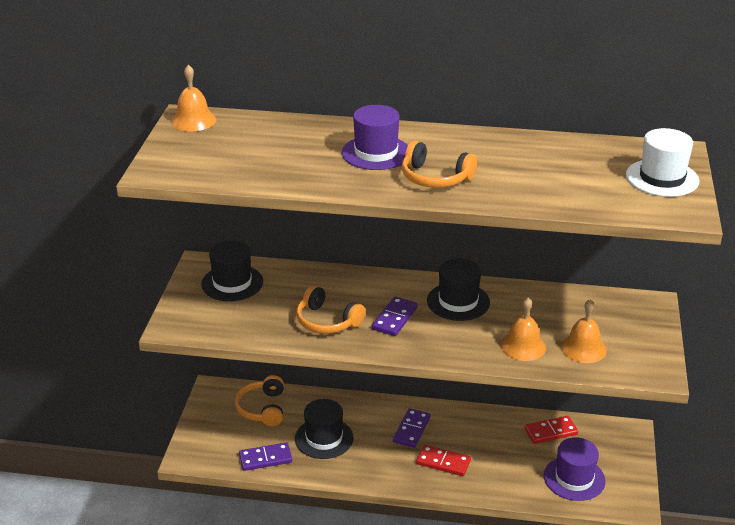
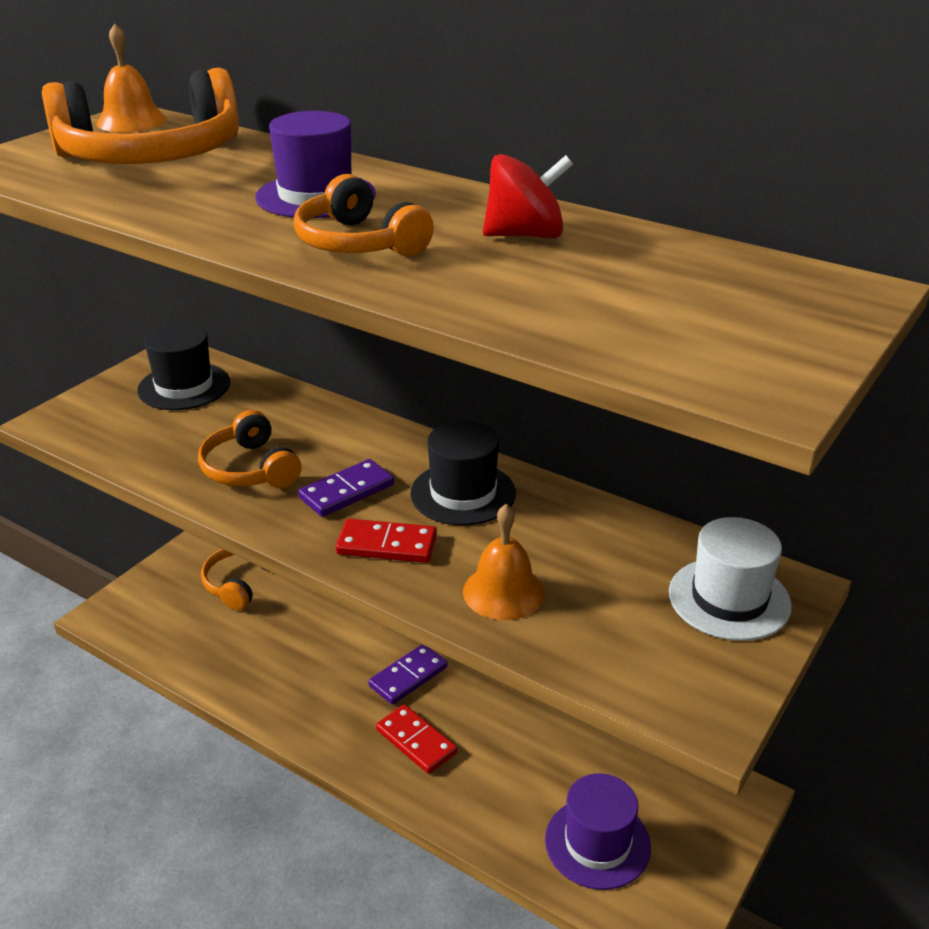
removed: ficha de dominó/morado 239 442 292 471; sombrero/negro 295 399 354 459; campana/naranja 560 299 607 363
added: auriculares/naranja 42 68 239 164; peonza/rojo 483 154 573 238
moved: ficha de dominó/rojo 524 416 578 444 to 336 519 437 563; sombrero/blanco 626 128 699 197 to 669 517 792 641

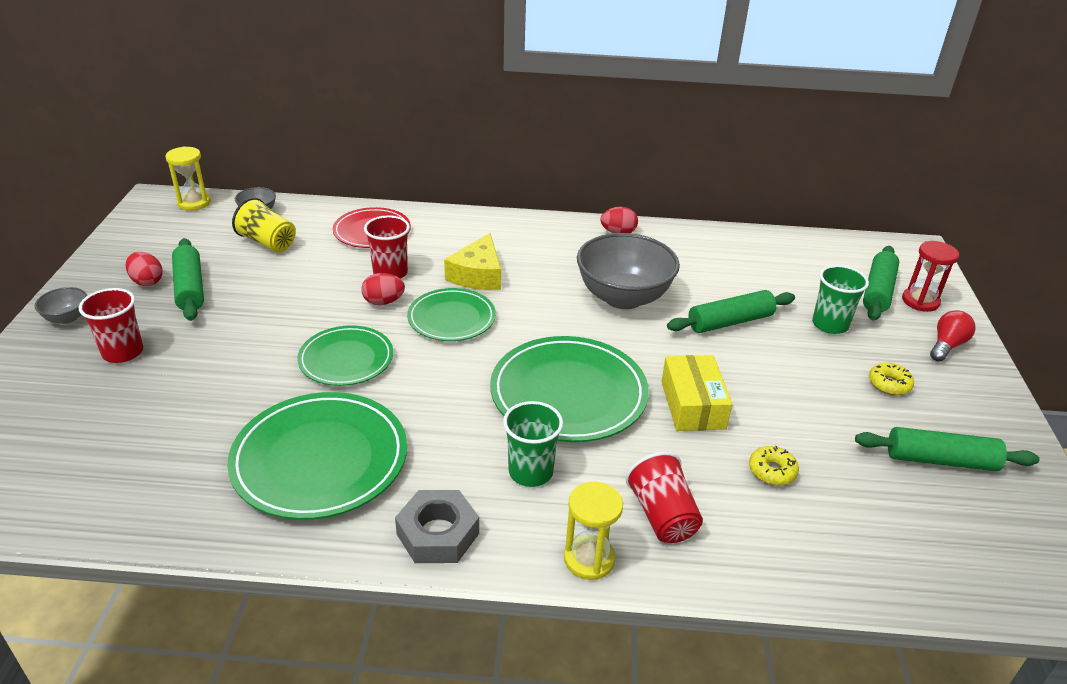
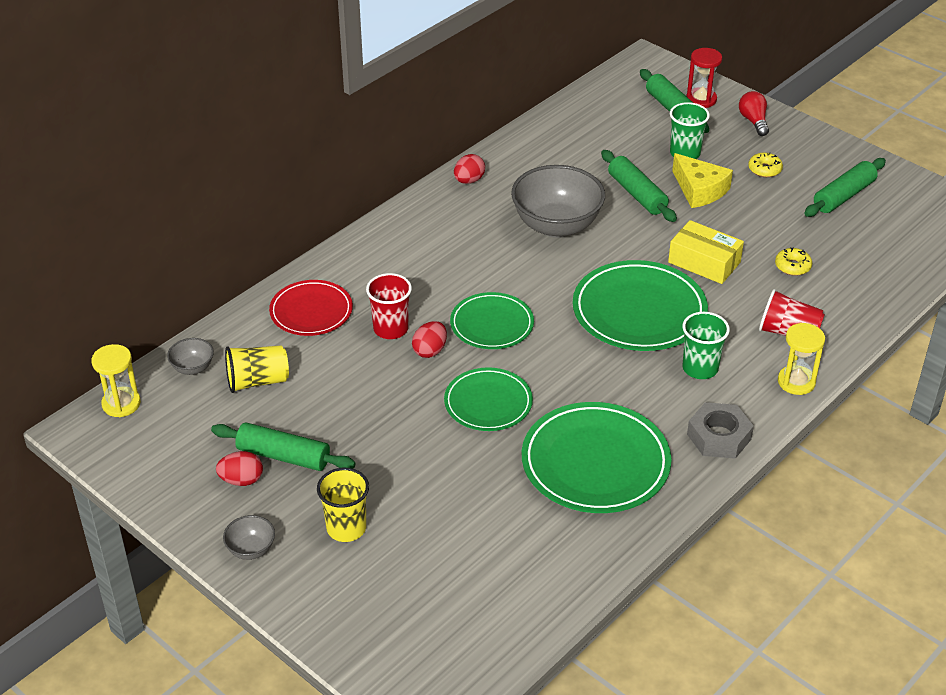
moved: queso/amarillo 444 233 501 290 to 672 153 733 208
recoloured: vaso/rojo 79 288 143 363 to vaso/amarillo 317 468 369 542
turned: rodillo/verde 667 290 795 333 = 601 150 677 222 45 degrees counterclockwise

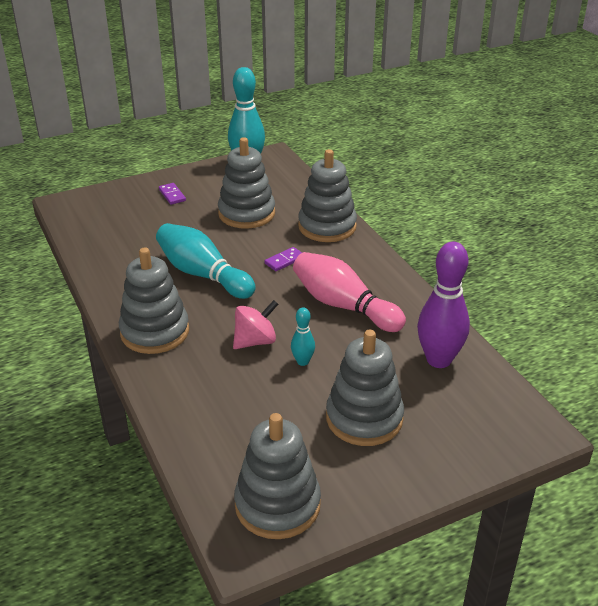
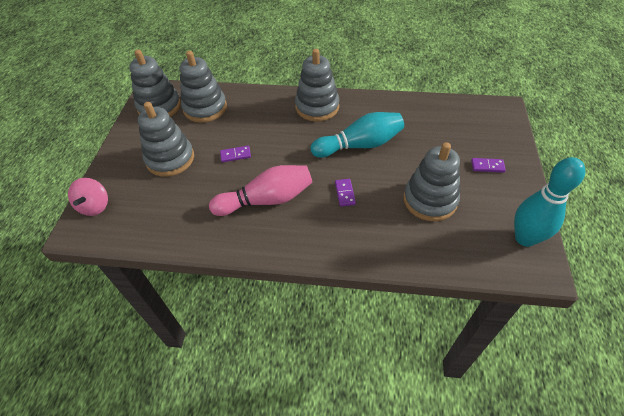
removed: bolo/morado 417 242 470 368
moved: peonza/rosa 233 300 278 349 to 68 178 108 216; juguete apilable/gris 298 149 357 242 to 180 51 227 123
replaced: bolo/turquesa 291 307 315 366 to ficha de dominó/morado 220 146 251 162

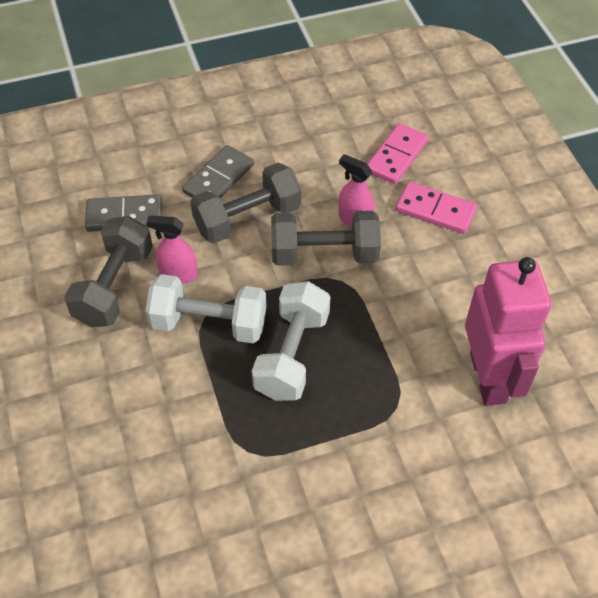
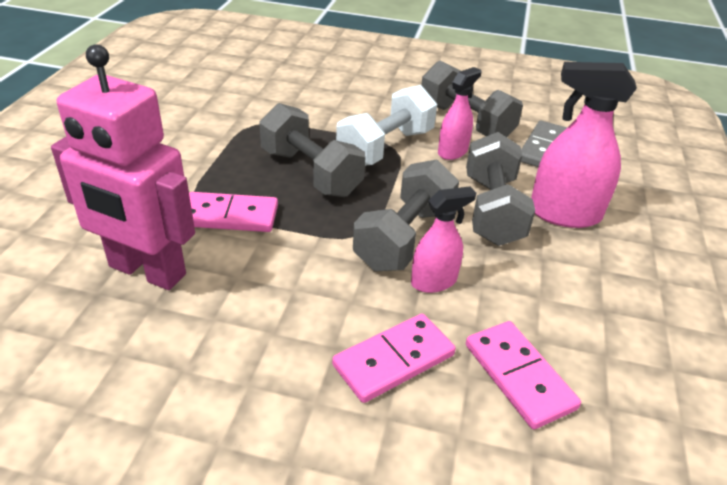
added: ficha de dominó/rosa 189 192 278 232
replaced: ficha de dominó/gris 182 145 254 198 to pulverizador/rosa 531 62 637 228
recoloured: mancuerna/blanco 252 281 331 401 to mancuerna/gris 259 103 366 197

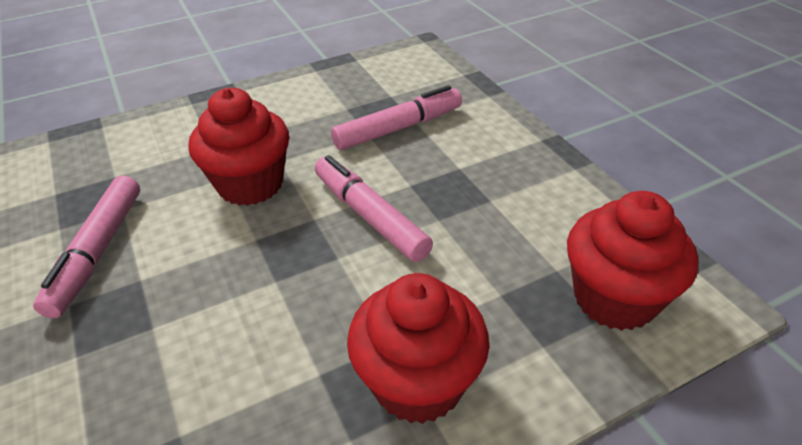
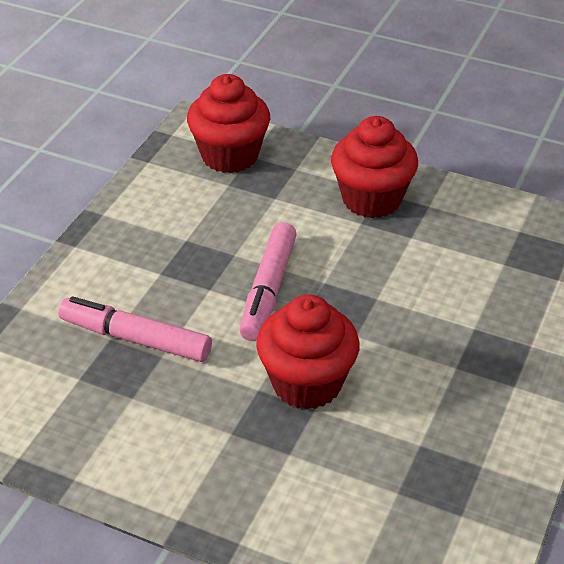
removed: rotulador/rosa 33 176 140 318

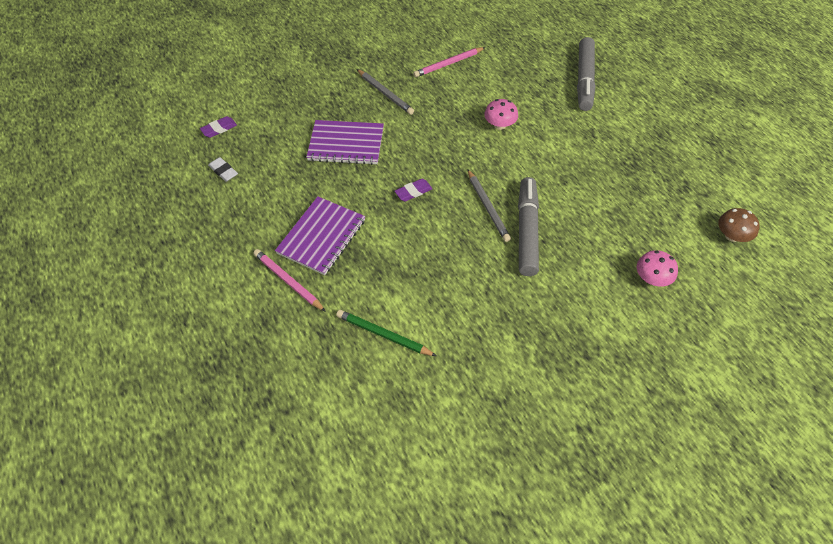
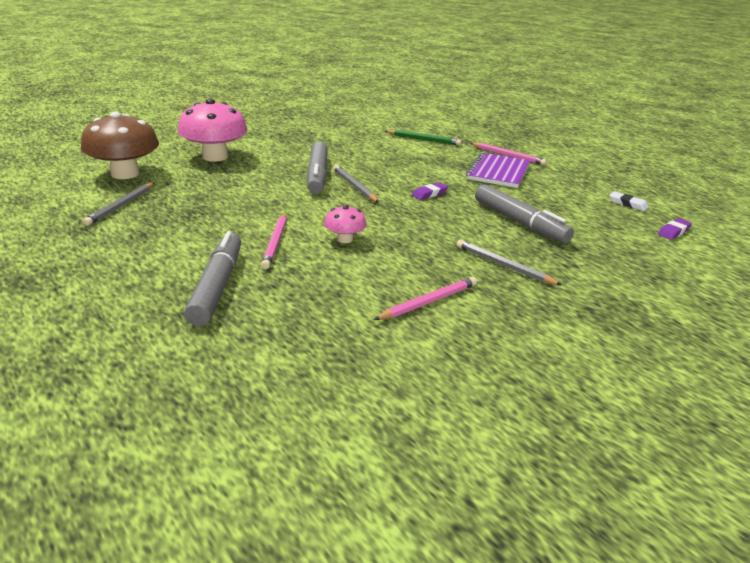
added: lápiz/gris 83 183 155 226; lápiz/rosa 261 213 287 269
replaced: cuaderno/morado 306 120 384 165 to rotulador/gris 475 184 574 243
resized: seta/rosa 637 250 678 287 = 178 99 247 162 x2.02; seta/marrón 718 208 760 242 = 81 112 159 179 x2.02

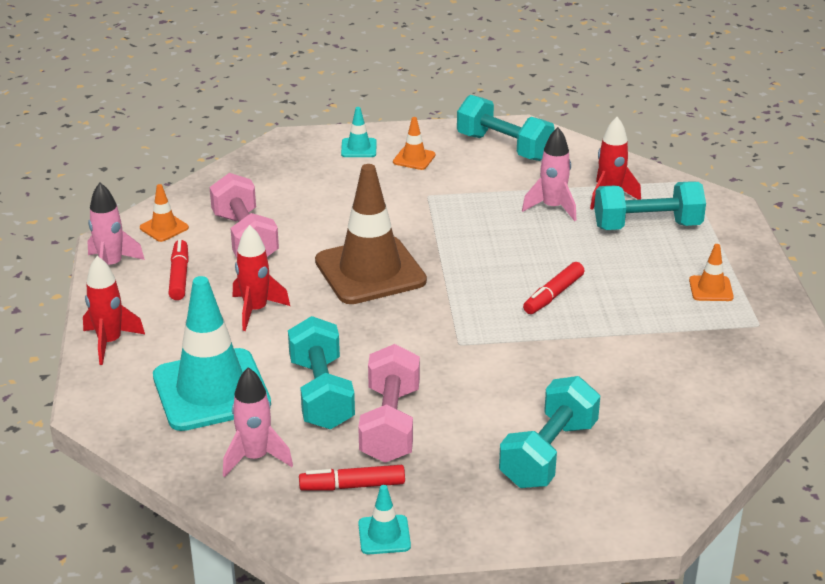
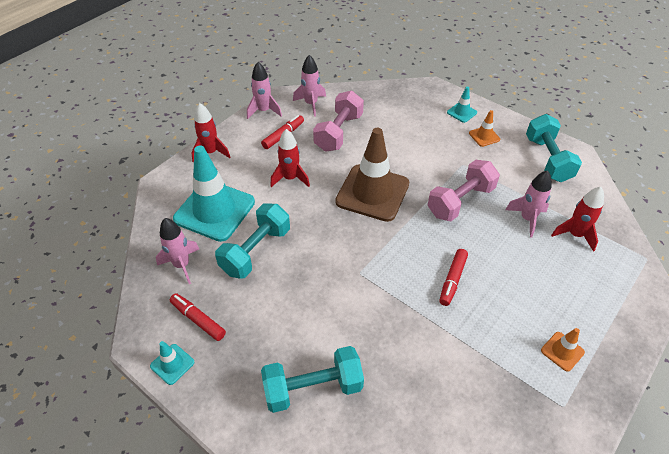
removed: mancuerna/turquesa 594 181 706 230
moved: mancuerna/rosa 358 344 420 463 to 427 160 500 221
replaced: cono de tráfico/naranja 140 184 189 242 to cohete/rosa 293 55 326 117
turned: rotulador/rojo 523 262 584 314 = 439 249 468 306 60 degrees counterclockwise

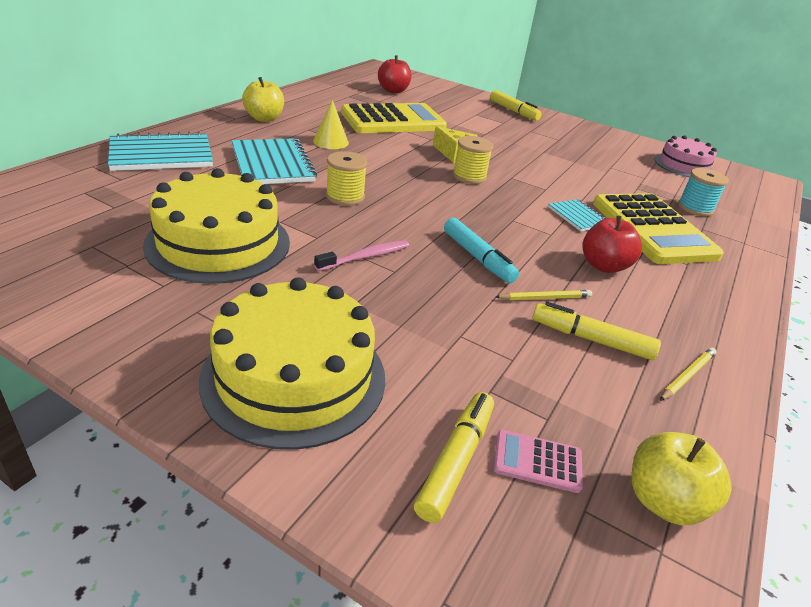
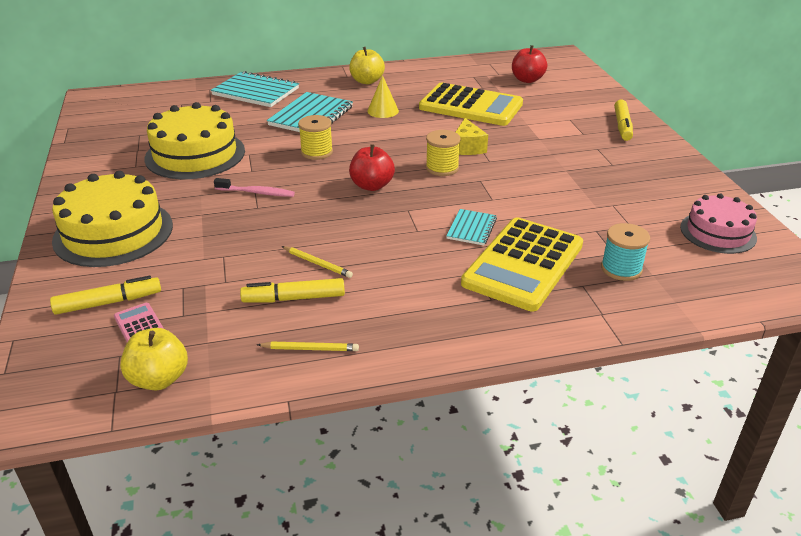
removed: rotulador/turquesa 444 218 519 283
moved: manzana/rojo 582 216 642 273 to 349 144 395 191
turned: rotulador/amarillo 532 302 661 360 = 240 278 345 302 75 degrees counterclockwise

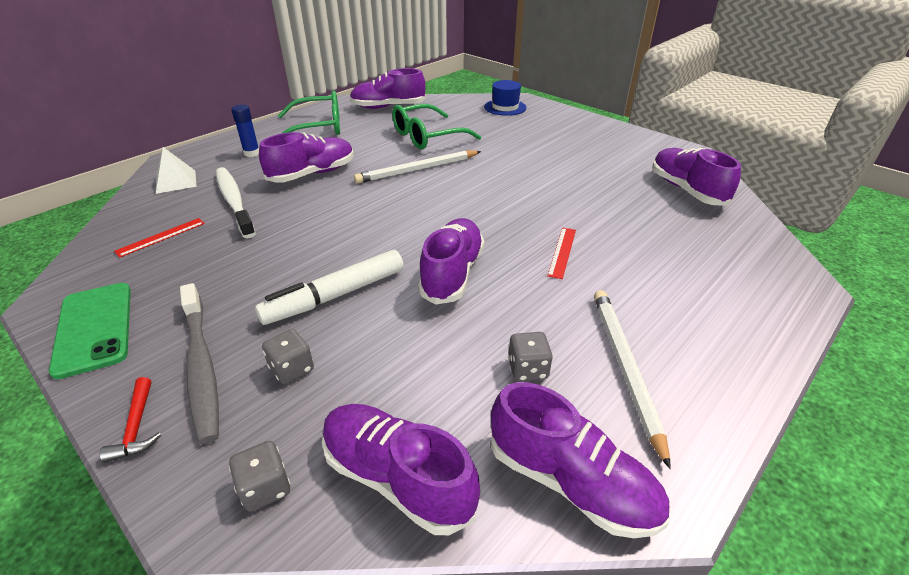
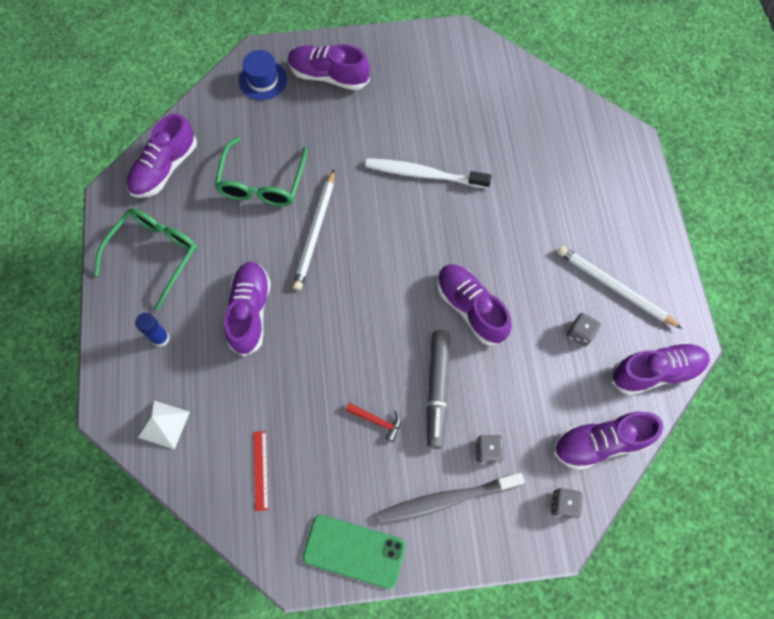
removed: regla/rojo 547 228 576 279
moved: martillo/rojo 99 377 161 463 to 346 403 401 442; cepillo de dientes/blanco 216 167 256 238 to 365 158 492 189; zapato/morado 652 148 741 206 to 288 44 370 90
recoloured: rotulador/blanco 255 250 404 325 to rotulador/gris 426 330 450 449
turned: cepillo de dientes/gris 180 283 219 444 = 378 473 525 524 150 degrees clockwise

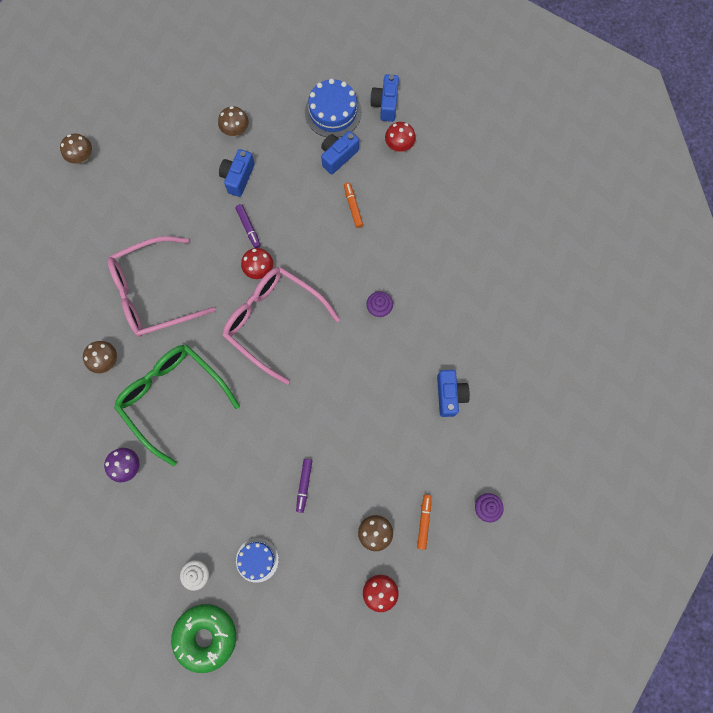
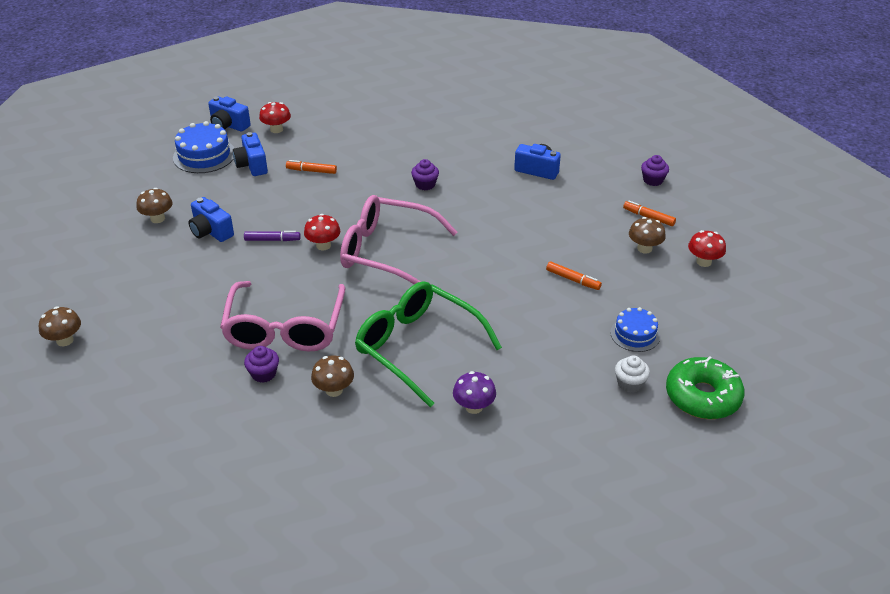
added: magdalena/morado 244 346 279 383
recoloured: rotulador/morado 296 459 312 513 to rotulador/naranja 546 262 602 290
turned: gafas/verde 114 345 240 466 = 355 281 502 407 60 degrees clockwise; gafas/rosa 223 267 340 385 = 340 195 458 284 45 degrees clockwise

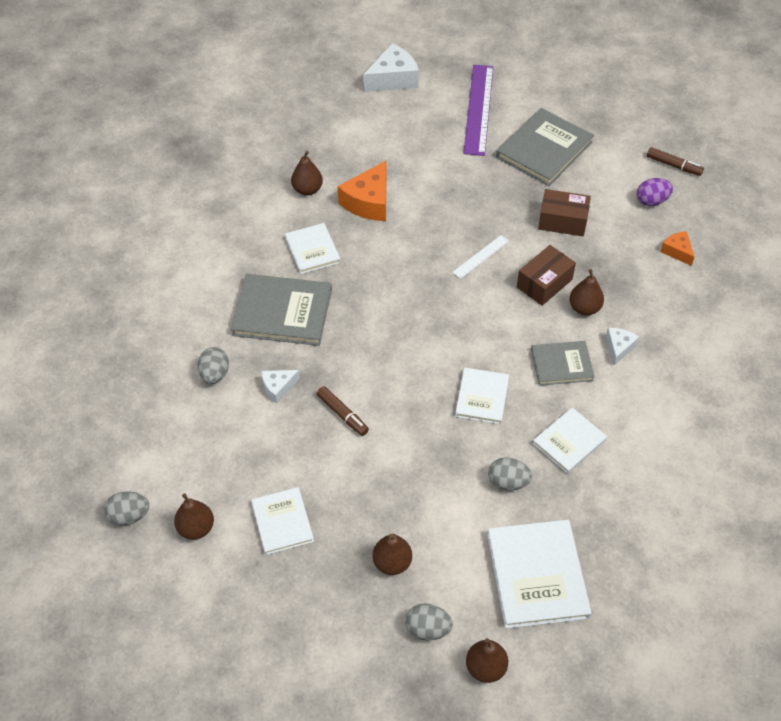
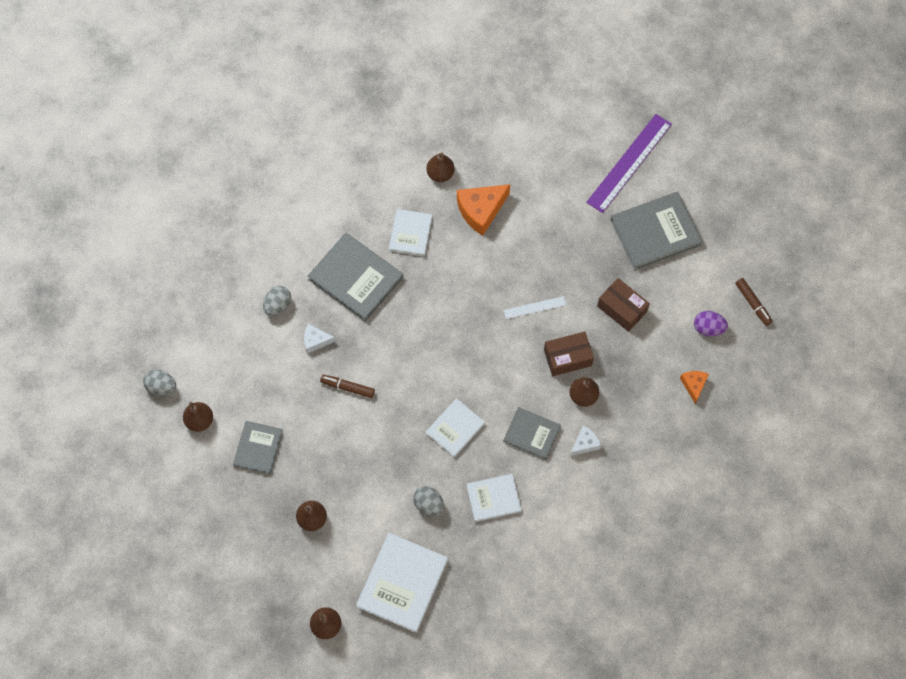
removed: queso/blanco 363 43 419 92; huevo/gris 405 604 453 641
recoloured: libro/blanco 251 487 314 555 to libro/gris 233 421 283 474
turned: rotulador/marrón 317 386 369 436 = 320 375 375 398 120 degrees clockwise

